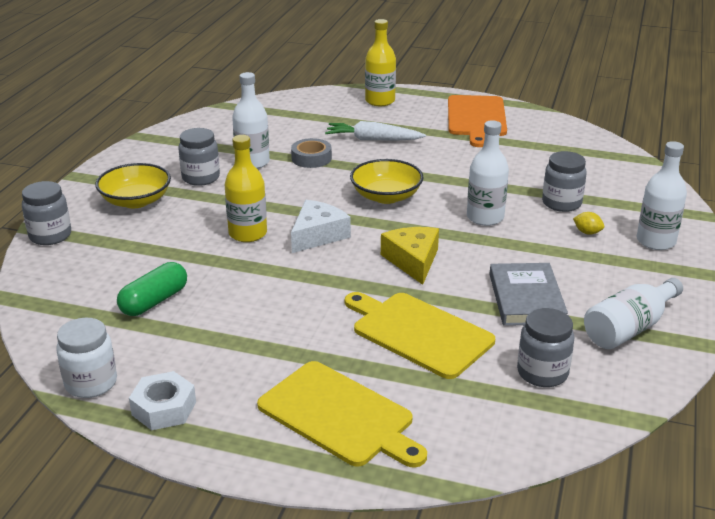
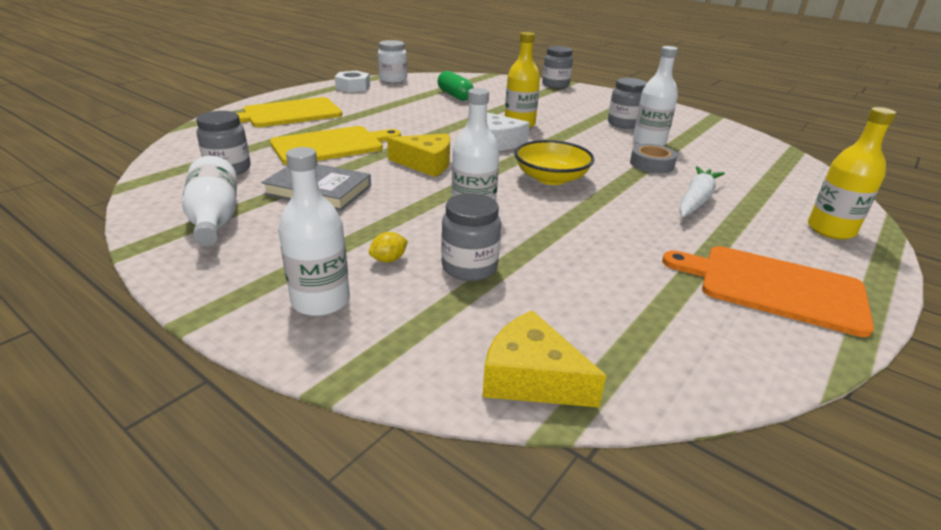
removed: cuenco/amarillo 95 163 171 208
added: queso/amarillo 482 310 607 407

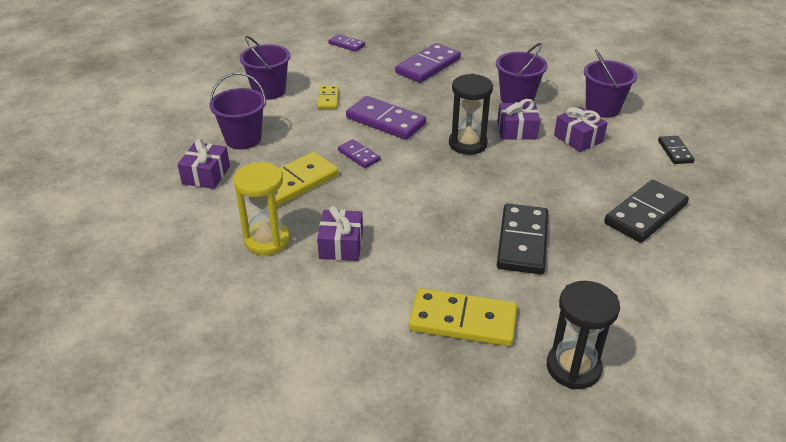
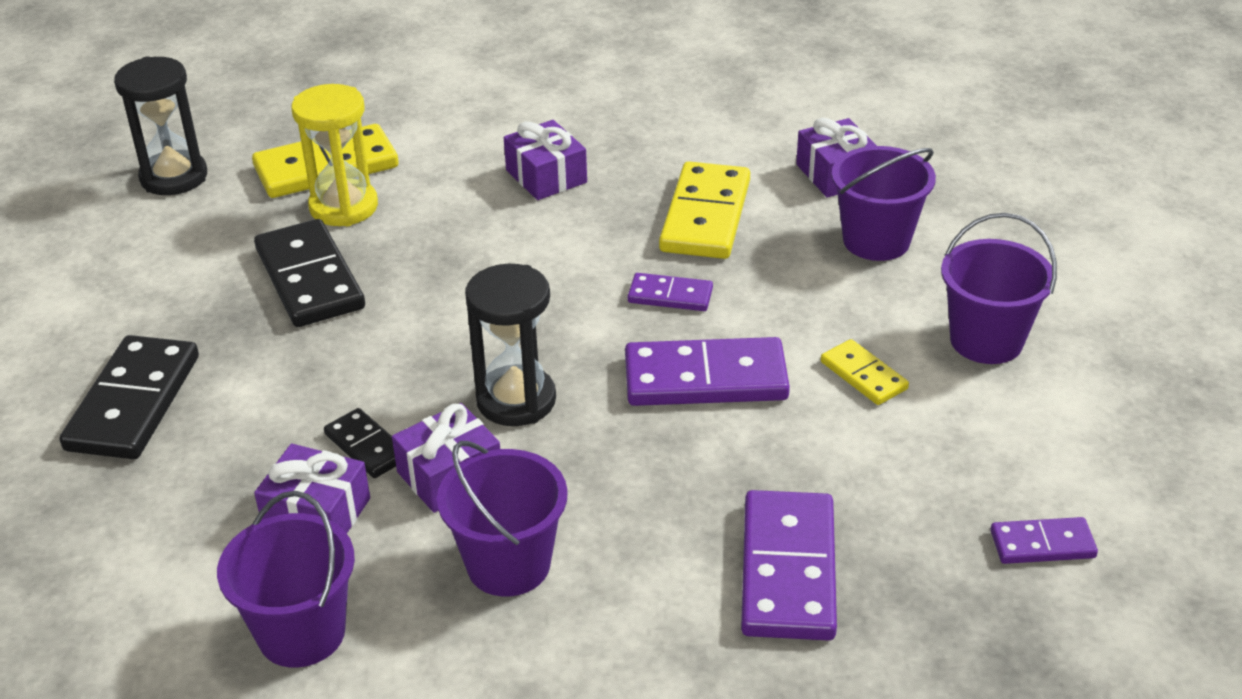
moved: reloj de arena/amarillo 233 162 290 255 to 291 84 378 226; ficha de dominó/negro 658 136 695 164 to 324 408 396 478

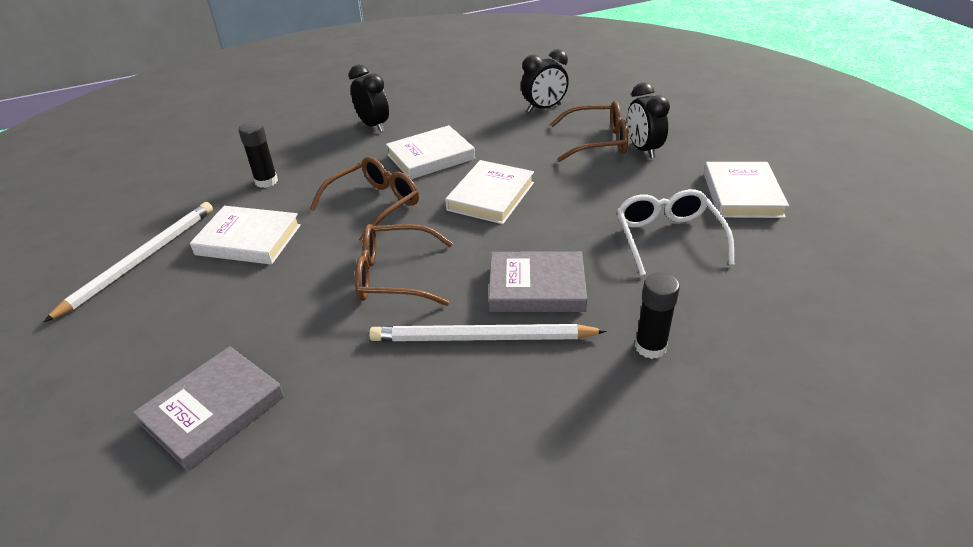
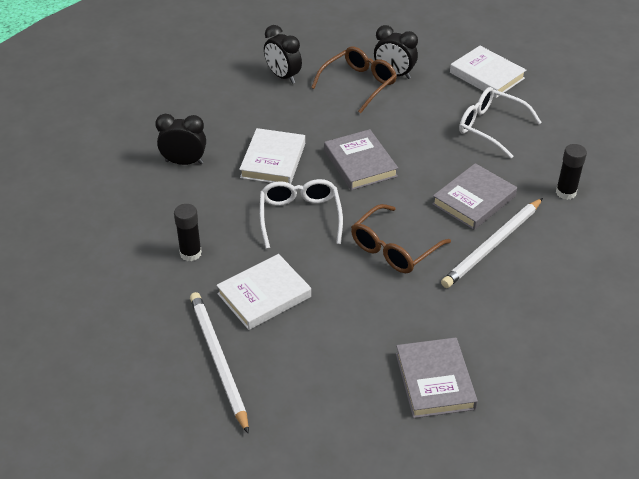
recoloured: gafas/marrón 310 157 419 242 to gafas/blanco 260 179 343 249; libro/blanco 445 160 534 224 to libro/gris 324 129 398 190
turned: despertador/negro 521 49 569 112 = 264 25 302 84 120 degrees clockwise

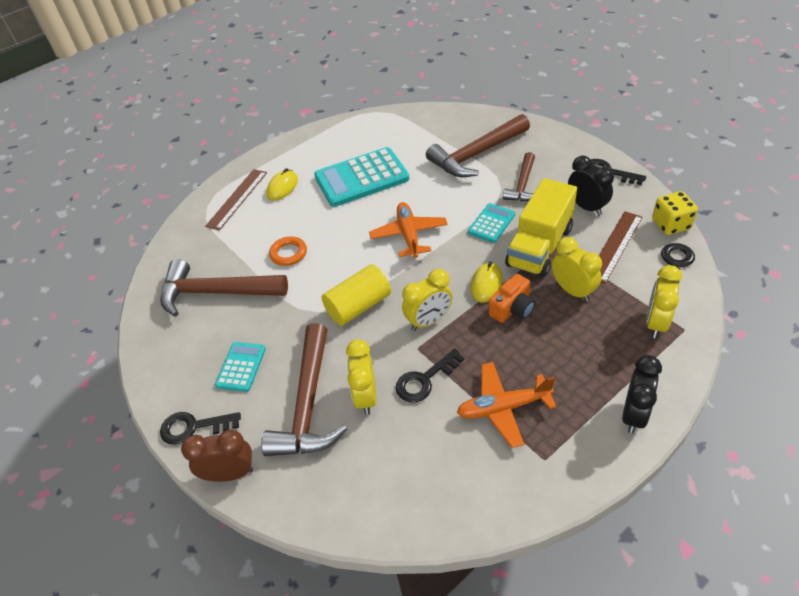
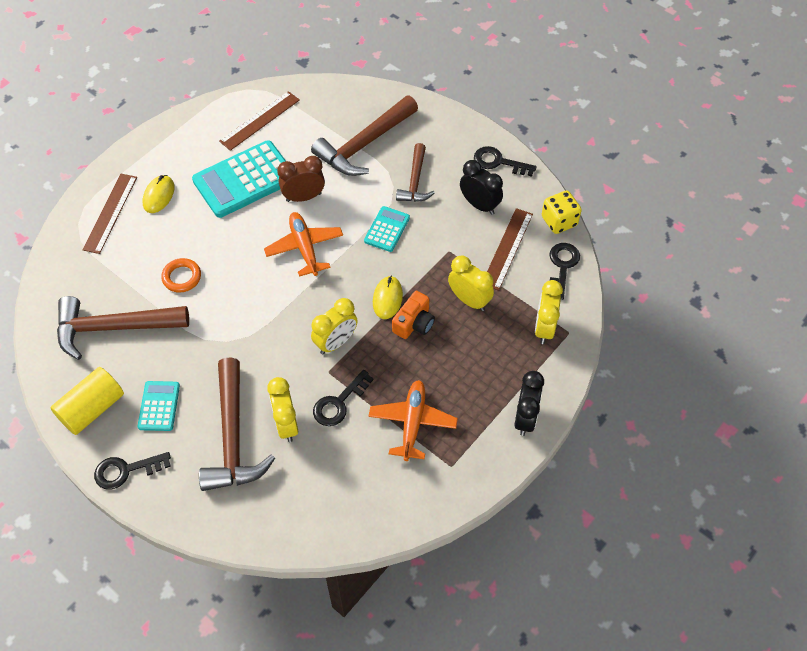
removed: camión/amarillo 505 178 577 277
added: regla/marrón 219 91 300 151
moved: despertador/marrón 181 430 253 482 to 277 156 325 202; cilindro/amarillo 322 264 391 326 to 50 367 124 435
turned: avión/naranja 457 362 556 448 = 368 380 458 461 120 degrees clockwise

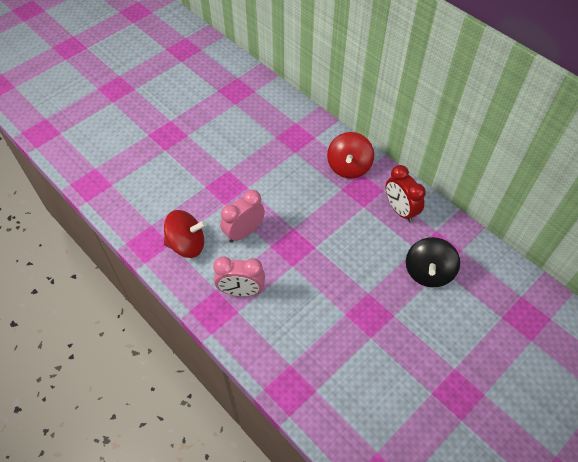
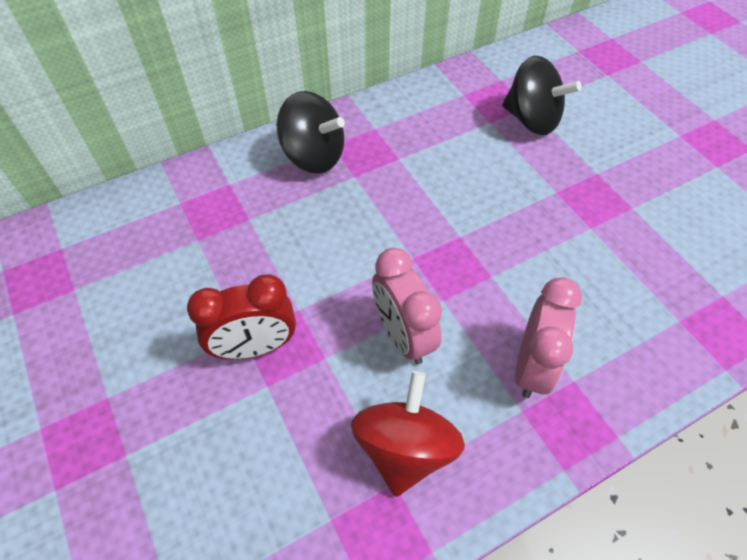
moved: despertador/rojo 385 165 426 222 to 187 274 296 360
recoloured: peonza/rojo 327 132 374 179 to peonza/negro 277 91 345 174

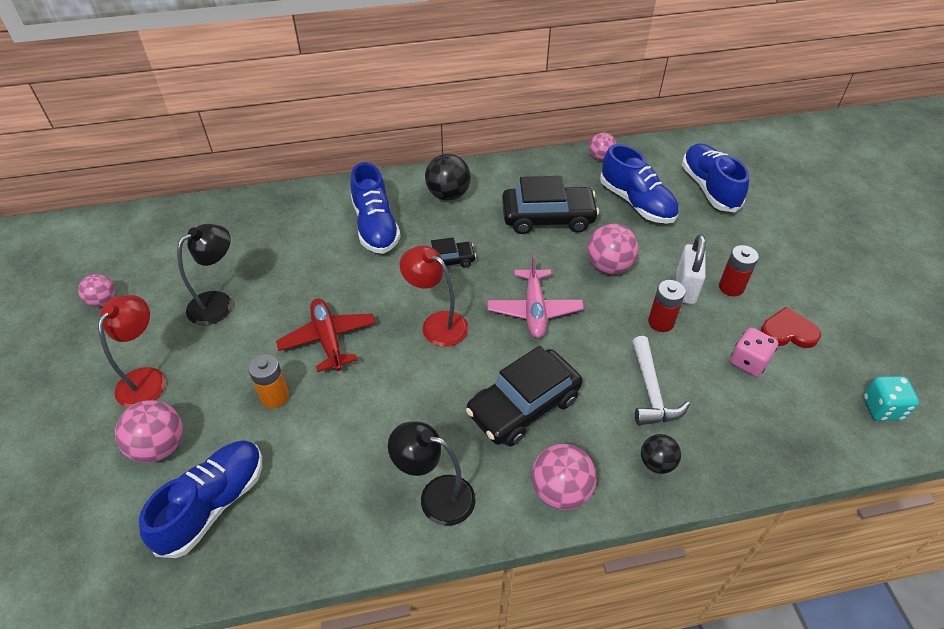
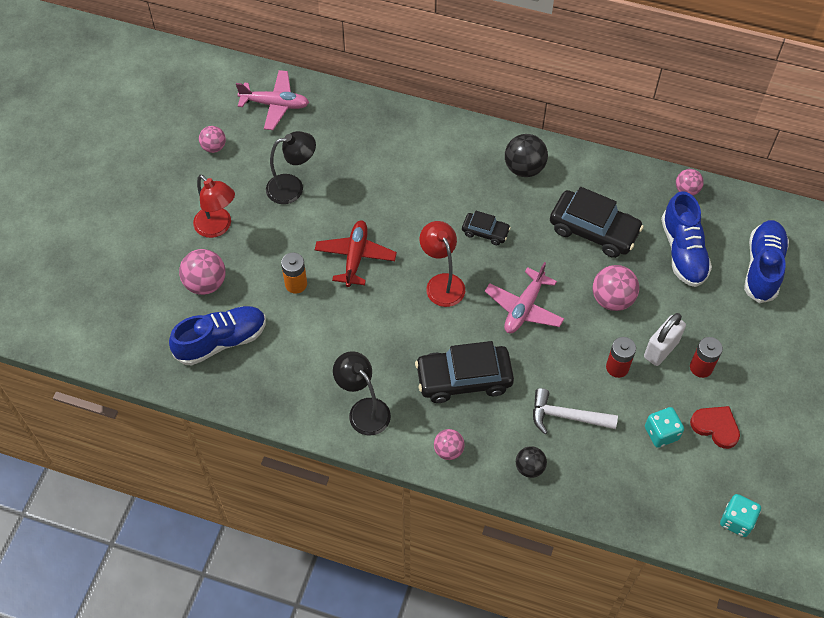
removed: zapato/azul 350 162 401 254
added: avión/rosa 236 70 309 130
recoloured: dado/rosa 730 327 778 377 to dado/turquesa 645 407 684 448
turned: lámpara/rojo 98 295 166 408 = 193 175 235 238 90 degrees clockwise; martillo/blanco 632 336 690 425 = 533 388 618 434 75 degrees clockwise
resized: pelota/rosa 531 444 596 510 = 434 429 465 460 x0.63

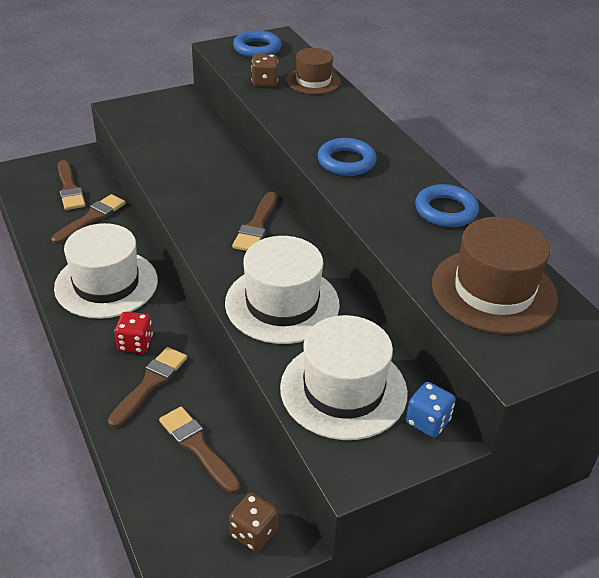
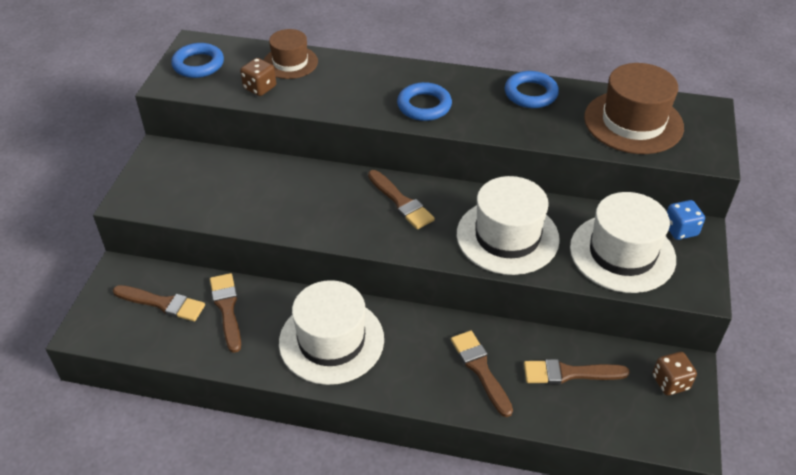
removed: dado/rojo 115 312 153 353

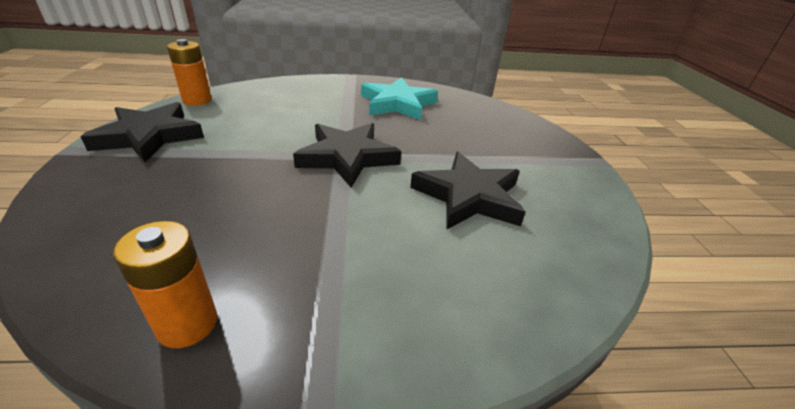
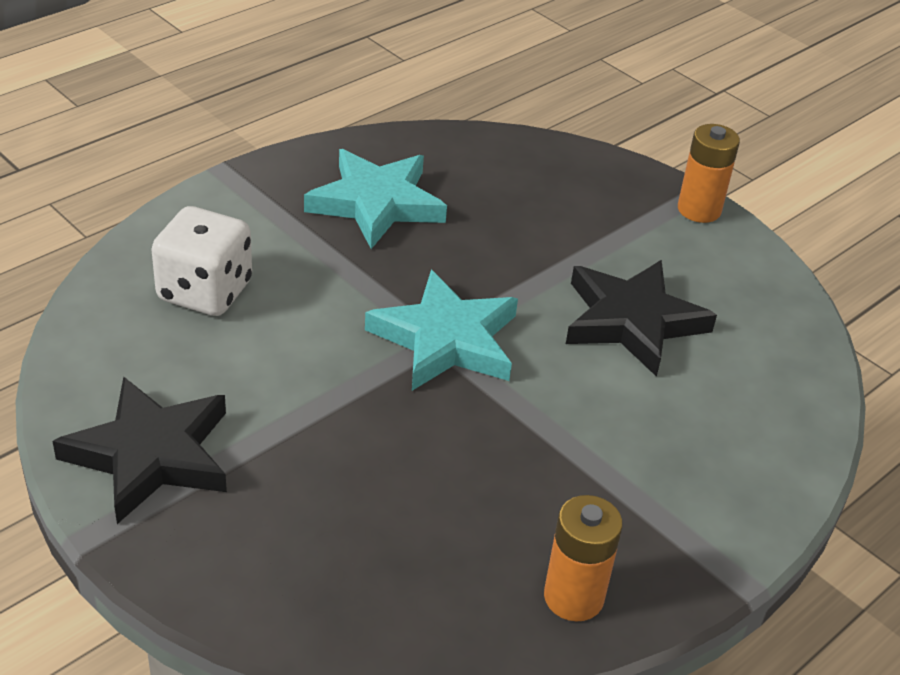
added: dado/blanco 151 206 252 316
moved: pila/naranja 167 39 212 106 to 678 124 740 223
recoloured: estrella/negro 293 123 401 188 to estrella/turquesa 365 270 518 391

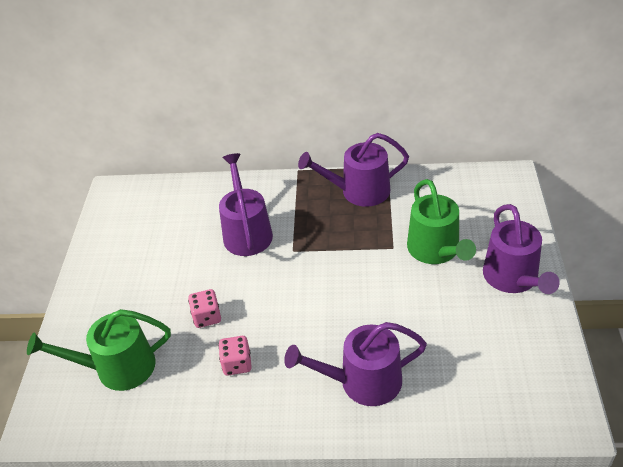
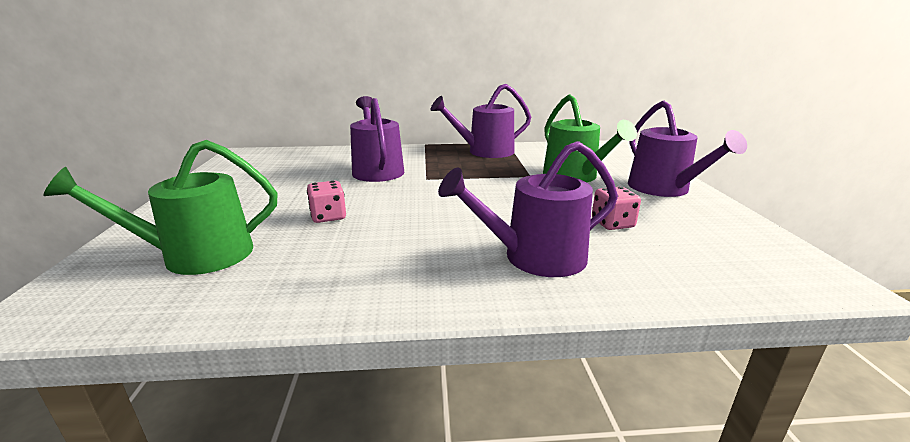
moved: dado/rosa 219 336 252 376 to 592 187 641 230

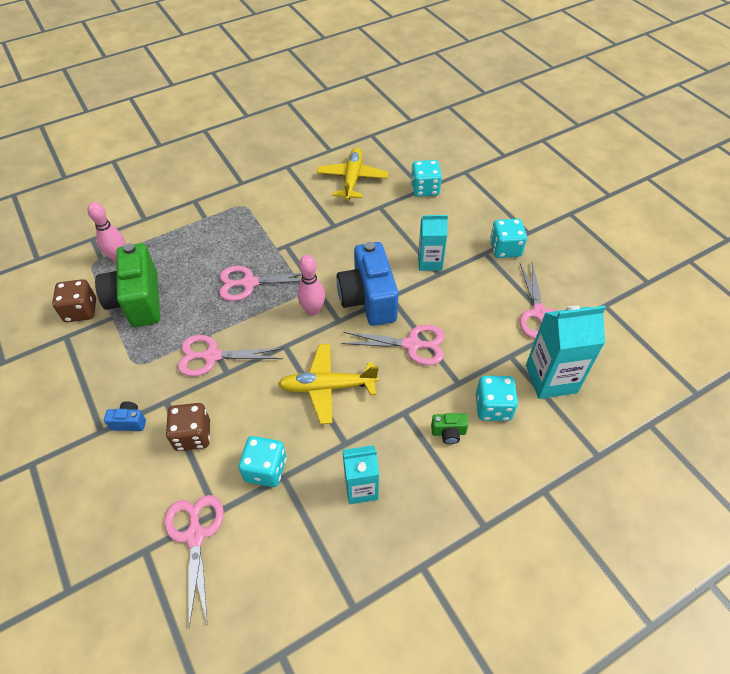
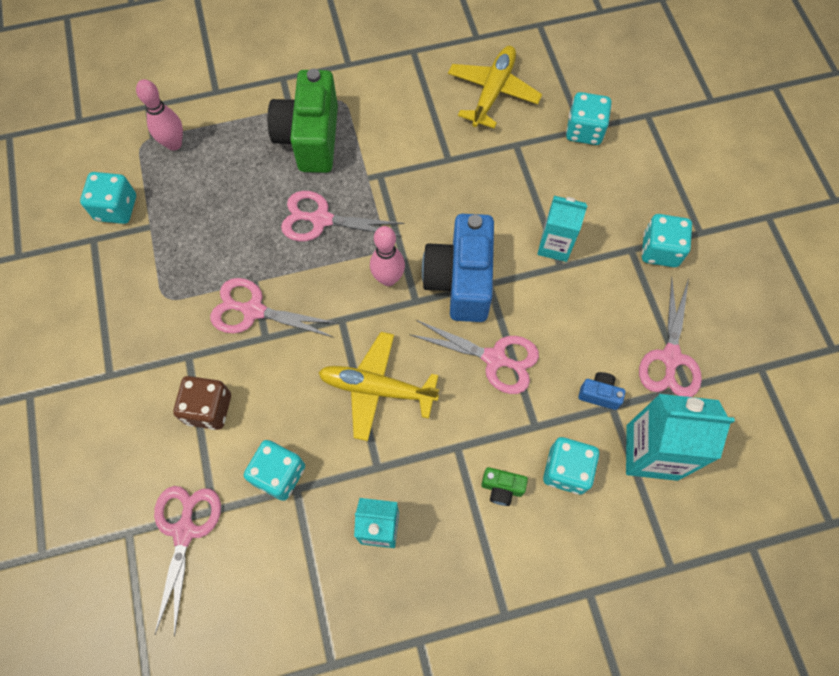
moved: cámara/verde 95 243 160 327 to 268 69 338 173; cámara/azul 104 401 146 431 to 578 372 625 410
recoloured: dado/marrón 52 279 96 322 to dado/turquesa 80 172 136 224

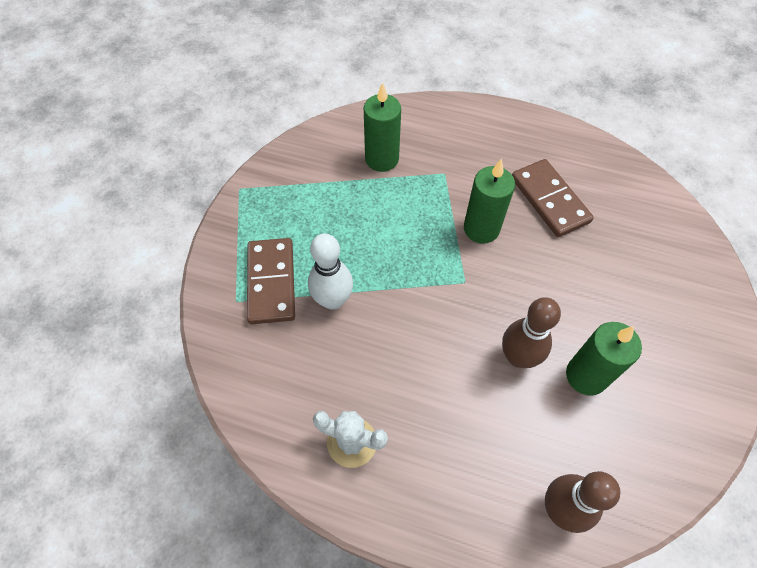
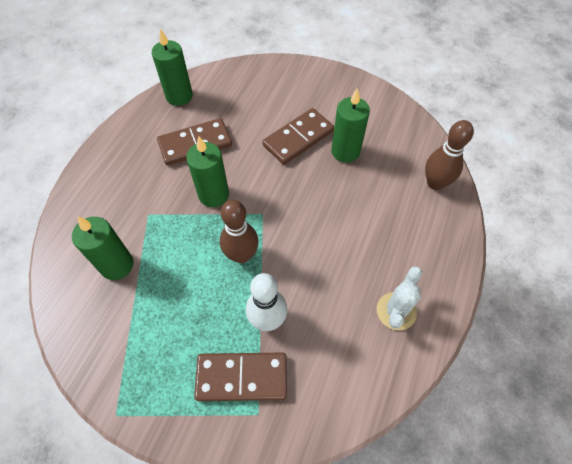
added: vela/verde 152 28 193 106; ficha de dominó/marrón 262 108 334 165
moved: bolo/marrón 502 297 561 368 to 220 200 259 263

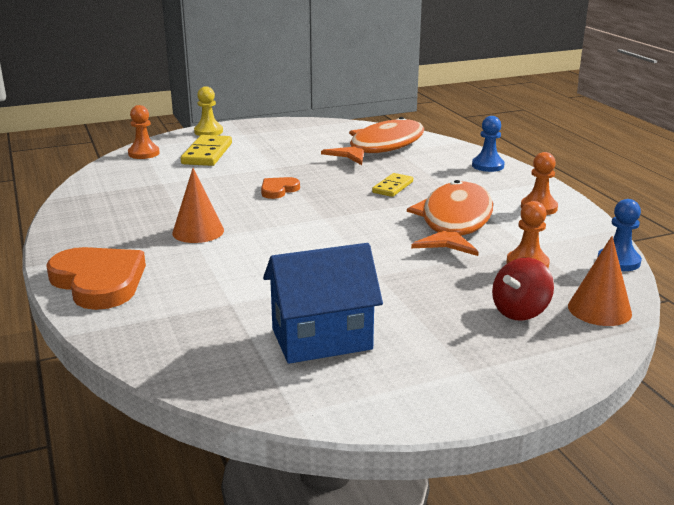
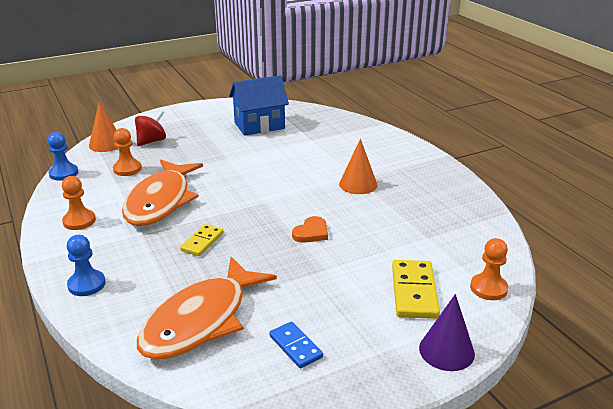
removed: corazón/naranja 46 247 146 310
added: ficha de dominó/azul 269 321 323 368
replaced: peón/amarillo 194 86 223 136 to cono/morado 419 294 475 371

